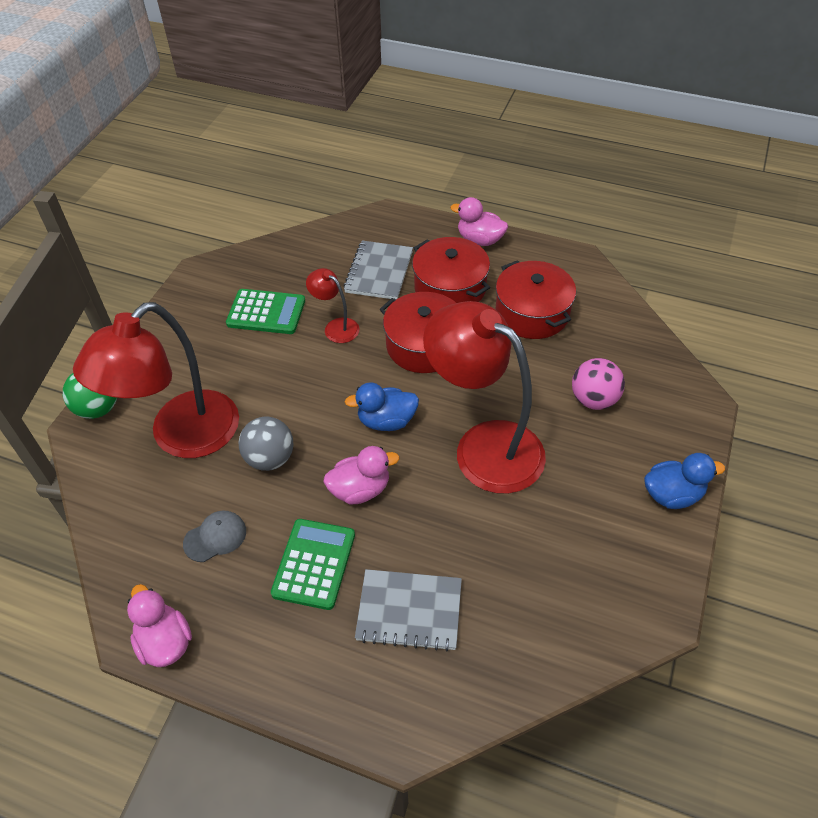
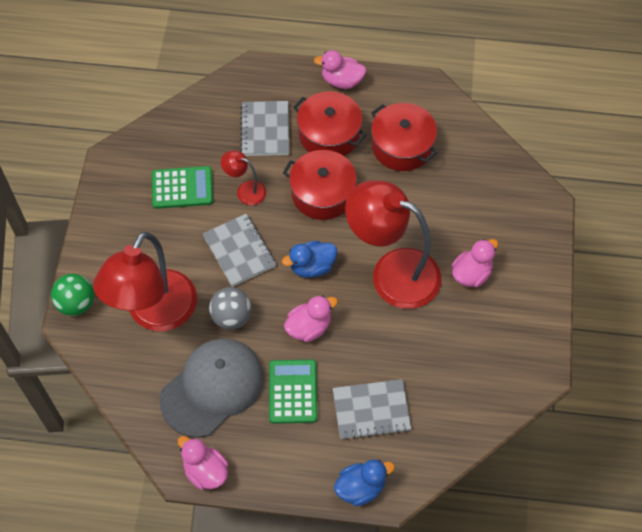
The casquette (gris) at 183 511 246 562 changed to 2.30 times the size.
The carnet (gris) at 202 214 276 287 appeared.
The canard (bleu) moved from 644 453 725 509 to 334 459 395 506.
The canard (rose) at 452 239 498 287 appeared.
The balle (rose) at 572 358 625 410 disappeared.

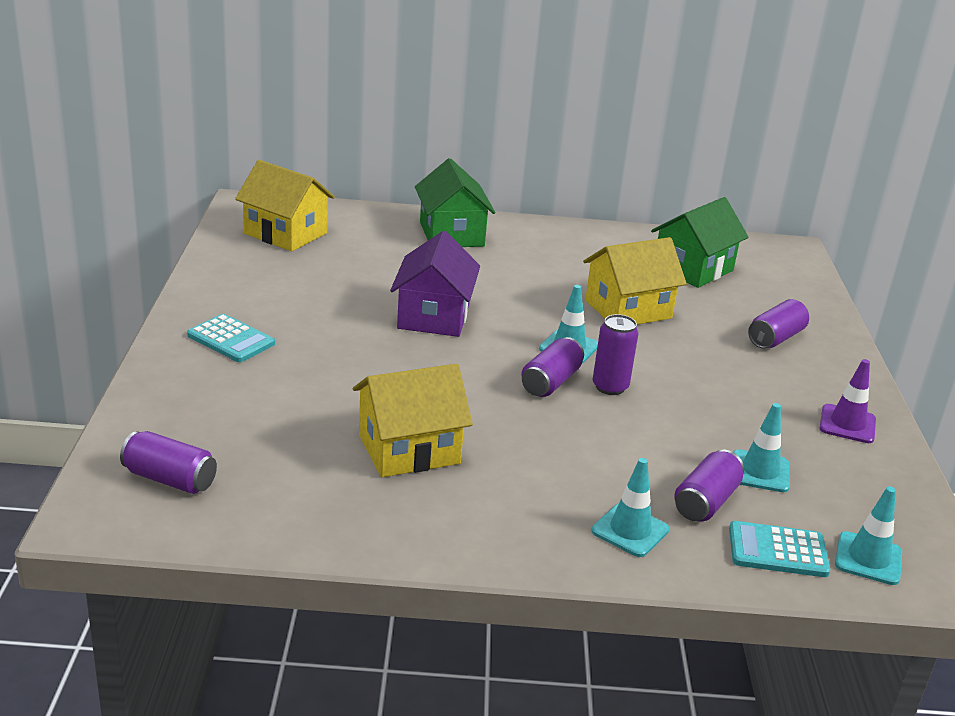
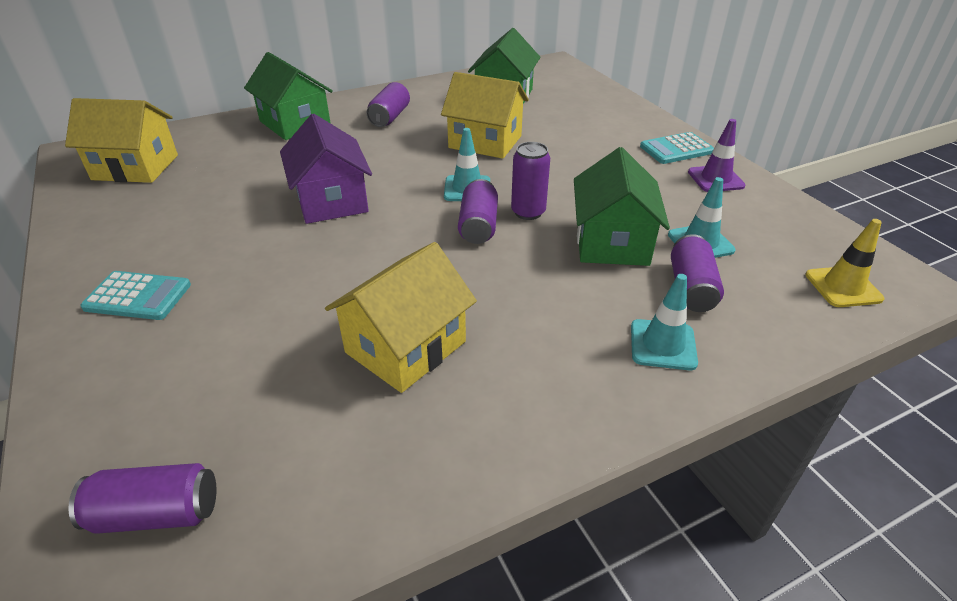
The canette (violet) moved from 748 299 809 348 to 367 82 410 127.
The maison (jaune) at 583 237 687 325 turned 75 degrees clockwise.
The maison (vert) at 574 147 670 266 appeared.
The calculatrice (turquoise) moved from 729 521 830 577 to 640 132 714 164.
The cône de chantier (turquoise) at 835 486 902 585 became the cône de chantier (jaune) at 806 219 884 307.

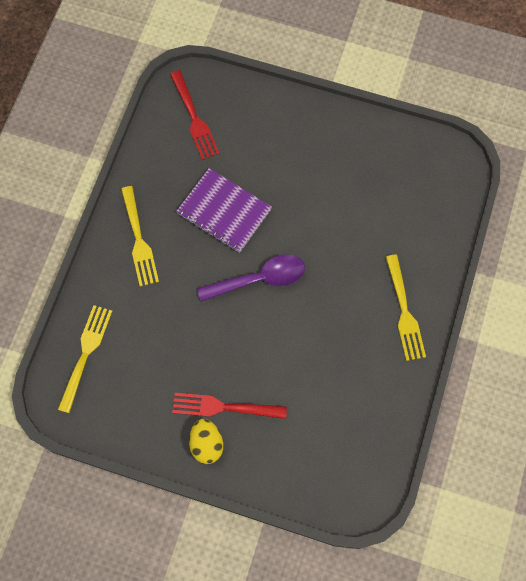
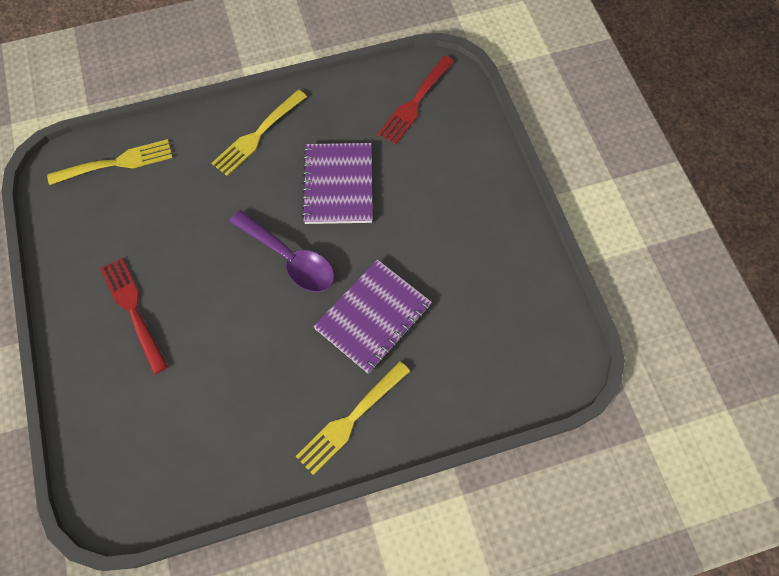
The carnet (violet) at 313 259 432 373 appeared.
The œuf (jaune) at 189 419 223 464 disappeared.

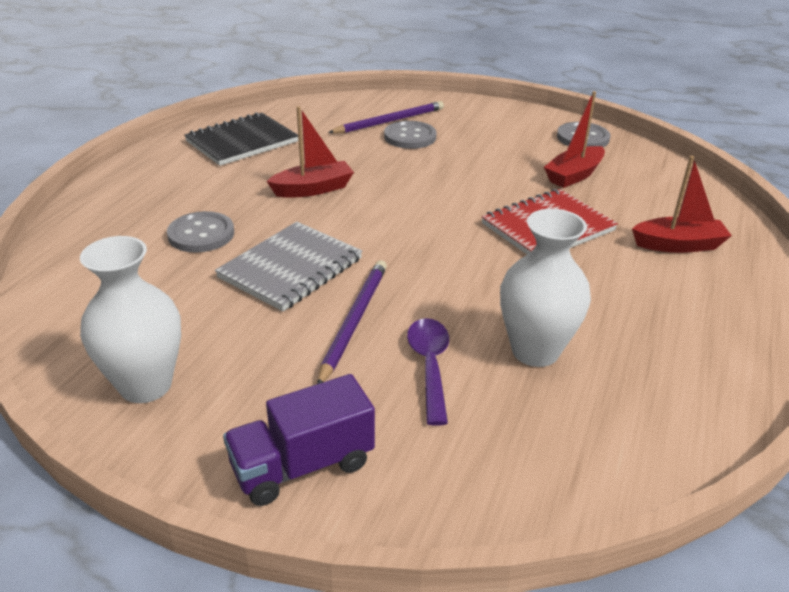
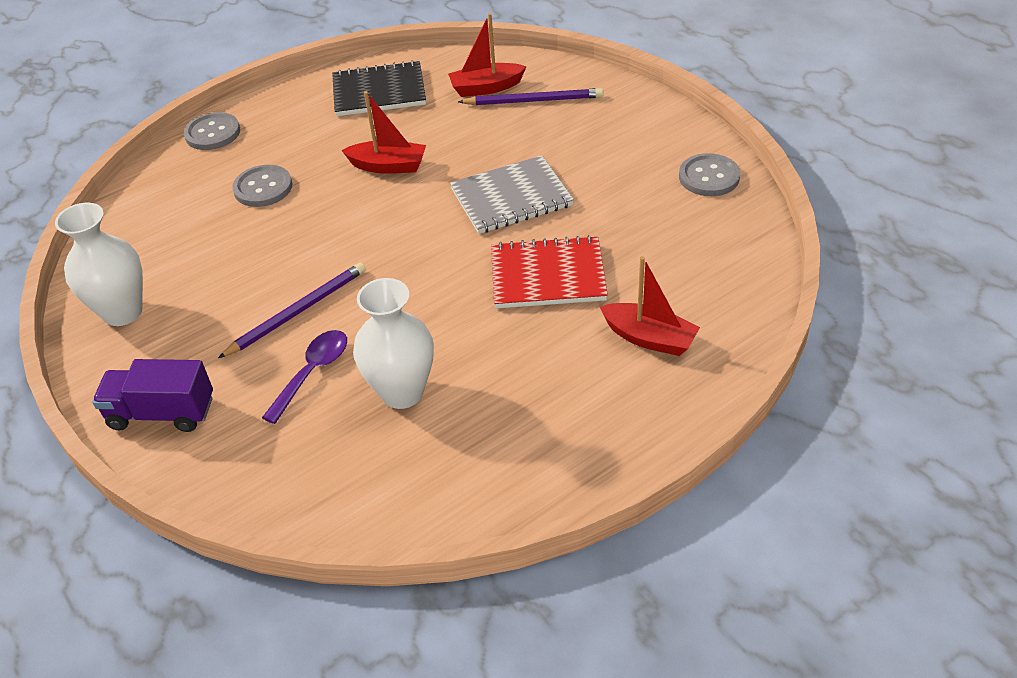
The bouton (gris) moved from 384 121 437 149 to 184 112 240 150.
The bateau (rouge) moved from 544 91 605 188 to 448 13 527 97.
The carnet (gris) moved from 215 222 362 311 to 450 155 574 234.

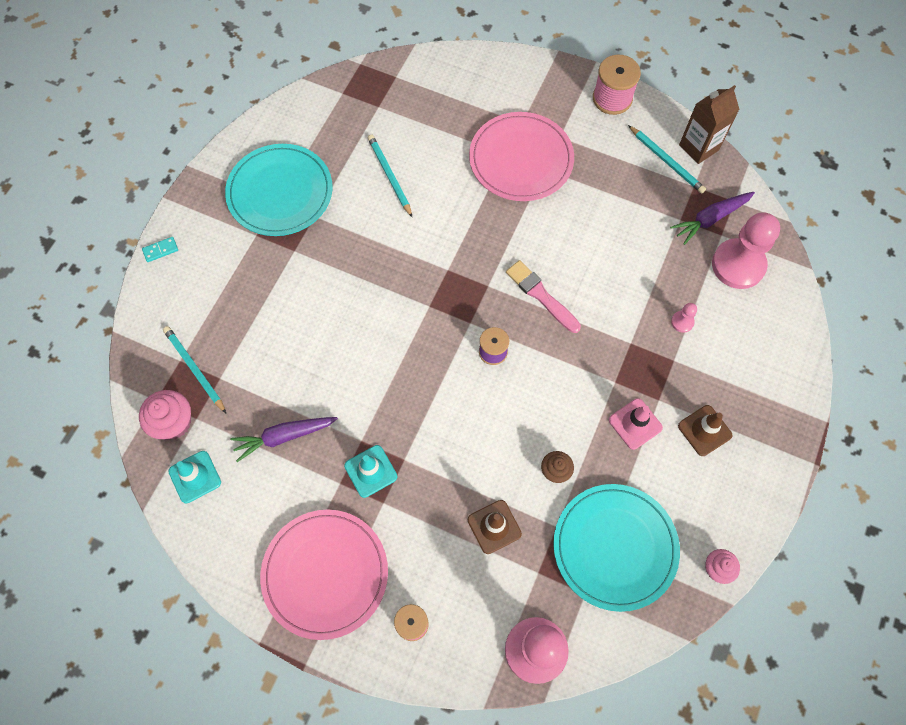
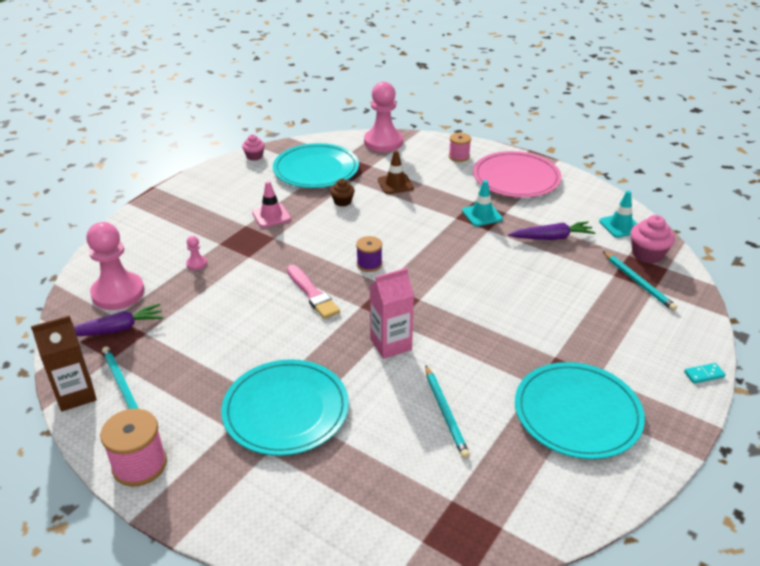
The assiette (rose) at 469 112 574 201 became the assiette (turquoise) at 221 359 349 456.
The brique de lait (rose) at 370 268 414 359 appeared.
The cône de chantier (marron) at 678 405 732 456 disappeared.

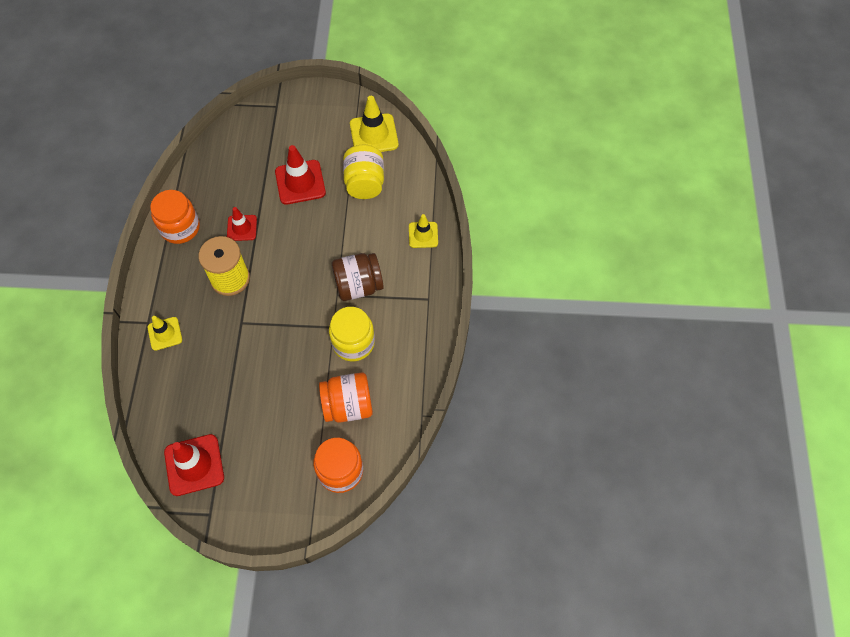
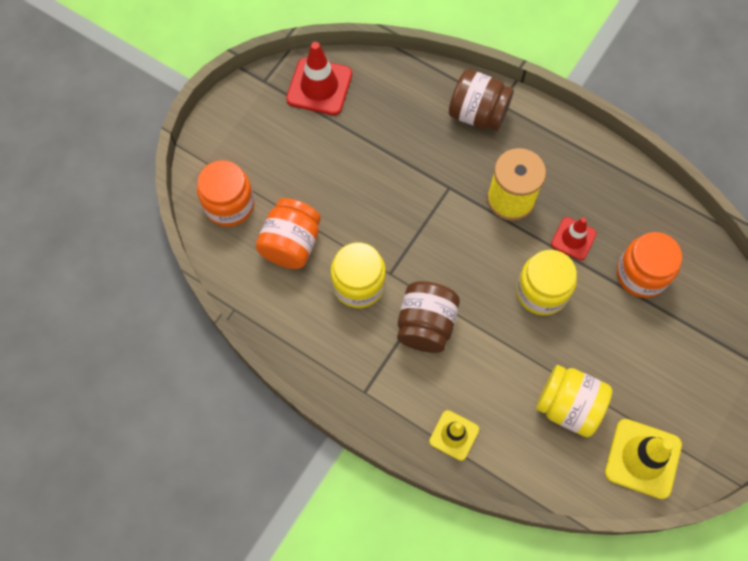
The cône de chantier (jaune) at 147 316 182 351 was replaced by the bocal (marron) at 449 69 514 131.
The bocal (jaune) at 516 250 577 315 appeared.
The bocal (orange) moved from 150 190 200 244 to 617 232 682 298.
The cône de chantier (rouge) at 275 145 326 205 disappeared.

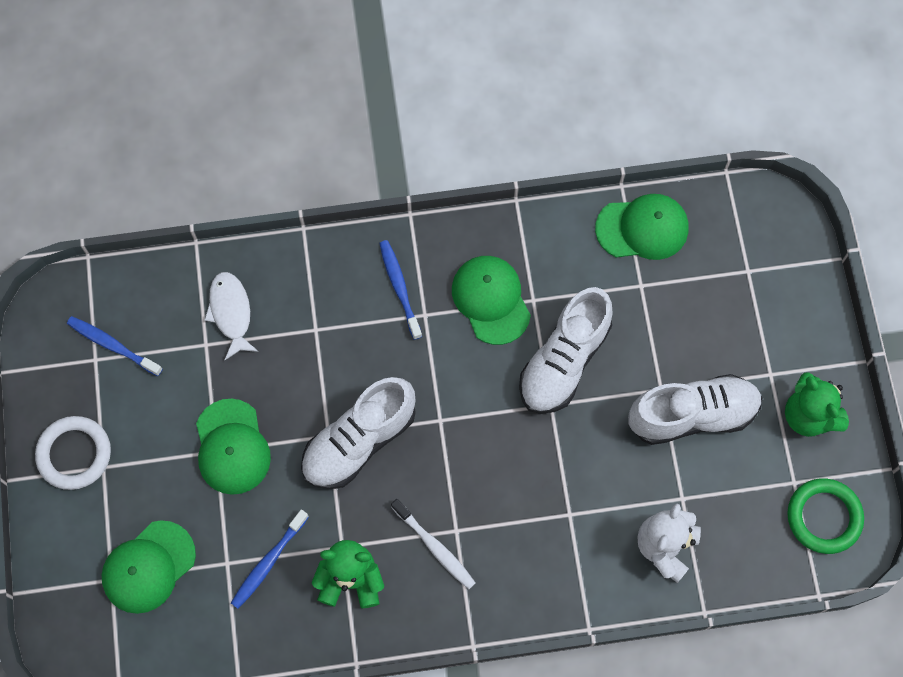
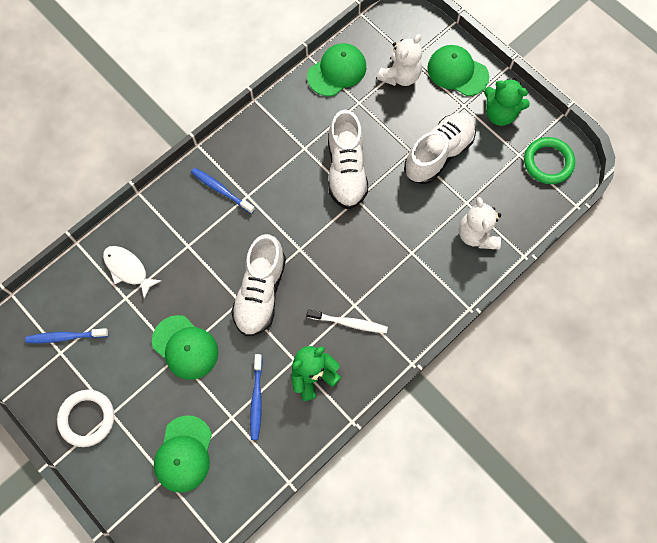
The ours en peluche (blanc) at 377 34 422 86 appeared.
The casquette (vert) moved from 452 256 531 345 to 427 45 489 96.

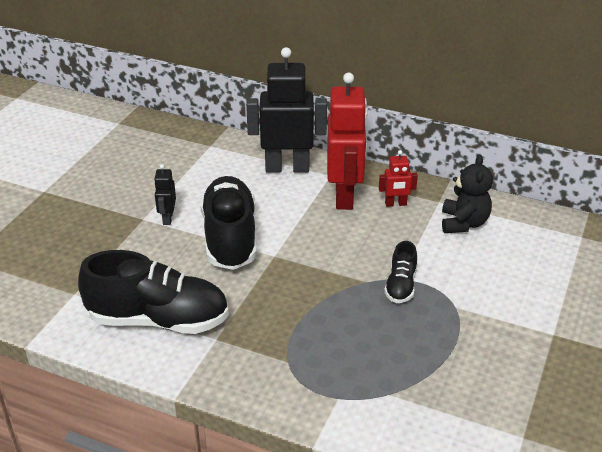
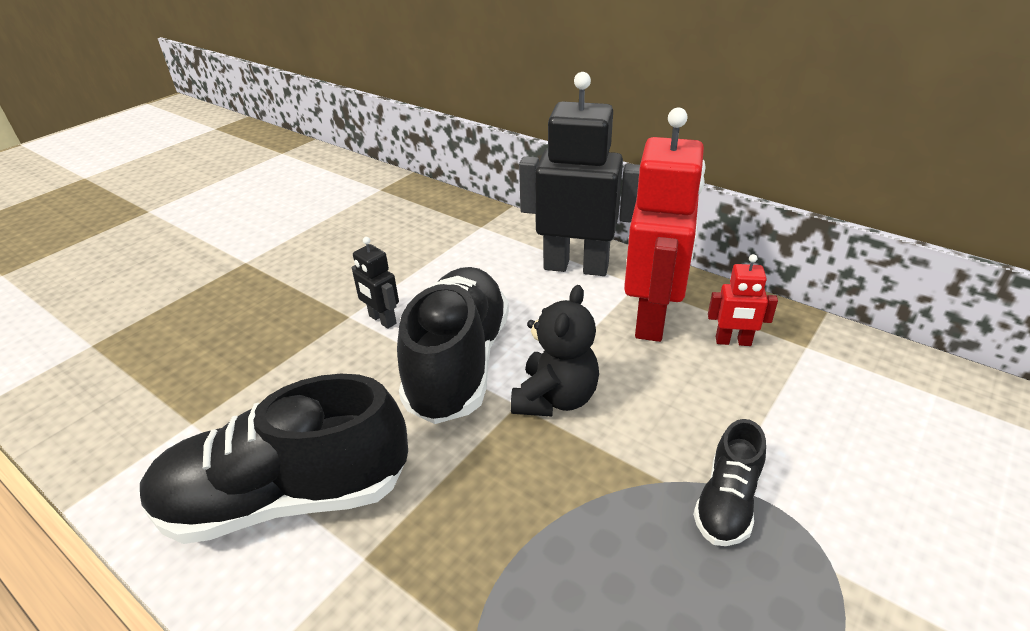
The chaussure (noir) at 78 250 229 334 turned 150 degrees clockwise.
The robot (noir) at 154 164 176 225 turned 60 degrees counterclockwise.
The ours en peluche (noir) moved from 442 154 493 233 to 511 285 599 417.

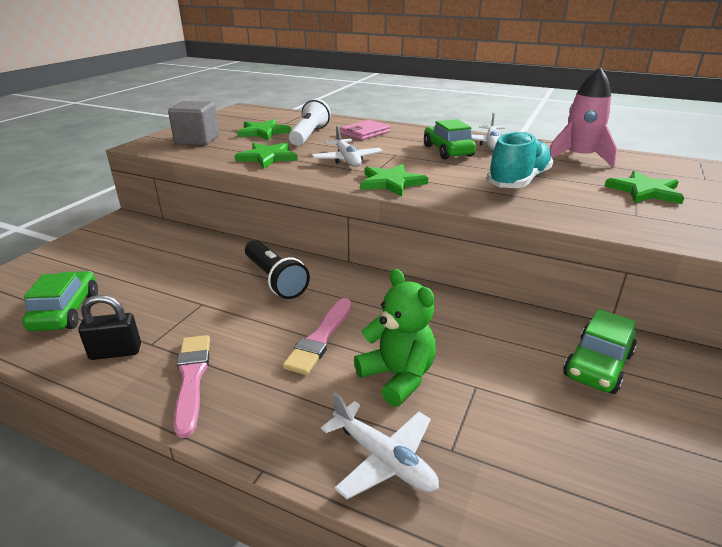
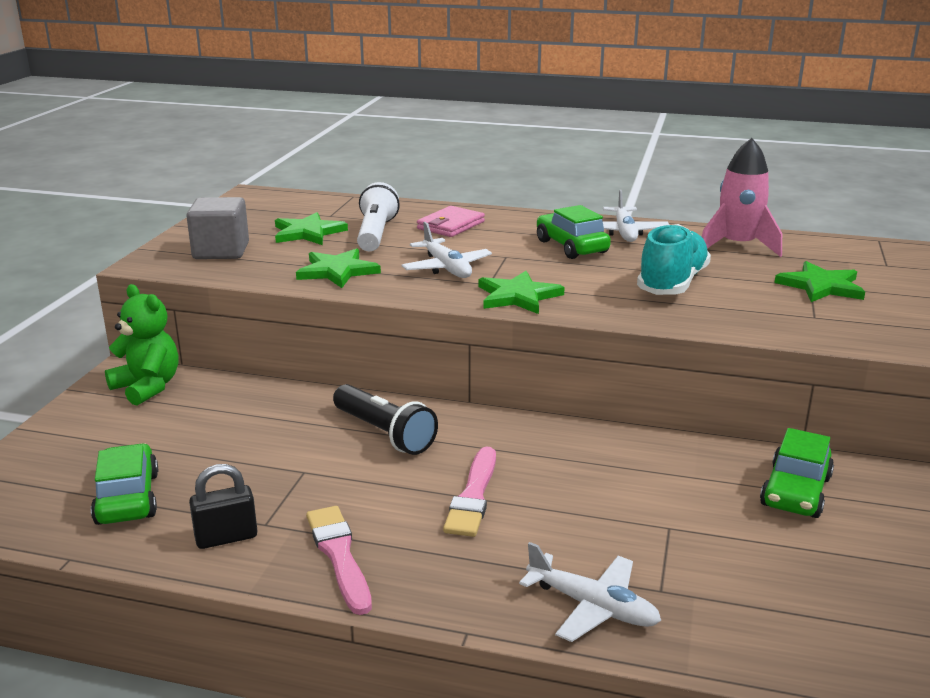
The ours en peluche (vert) moved from 354 269 436 407 to 105 284 178 406.

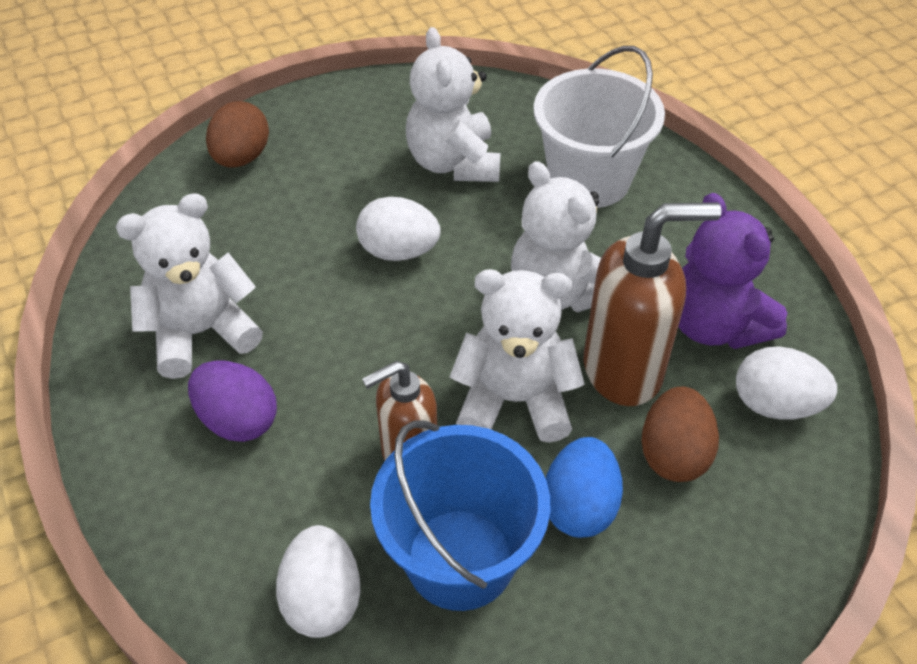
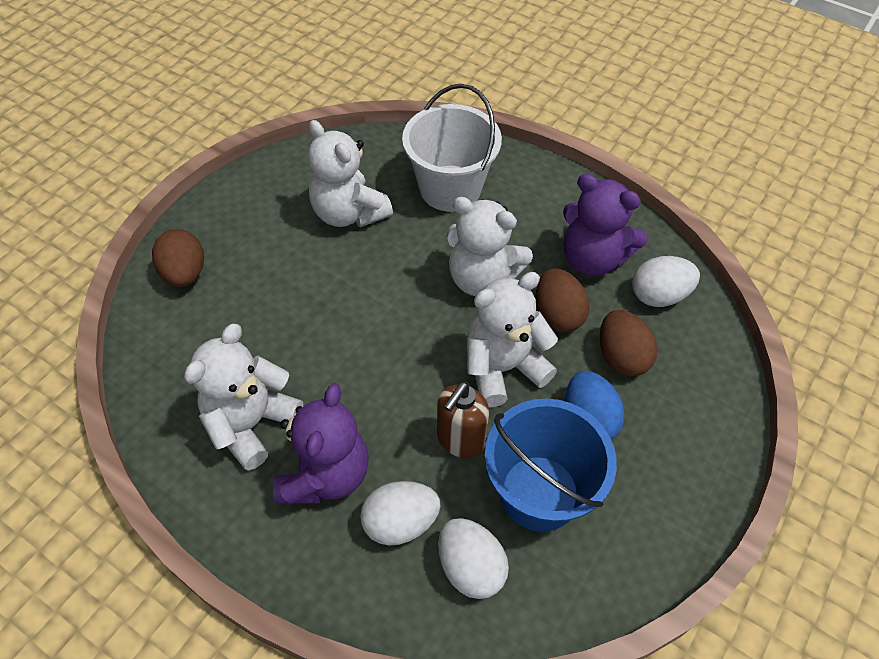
The œuf (violet) at 188 360 277 442 was replaced by the ours en peluche (violet) at 273 383 369 504.
The œuf (blanc) moved from 356 197 441 261 to 360 481 440 546.
The distributeur de savon (marron) at 584 202 722 406 was replaced by the œuf (marron) at 535 268 589 332.

